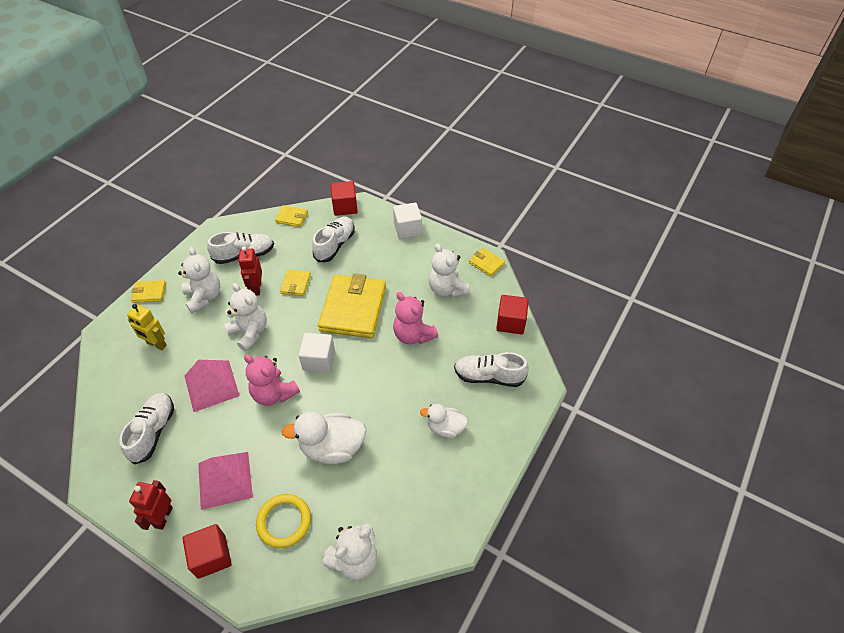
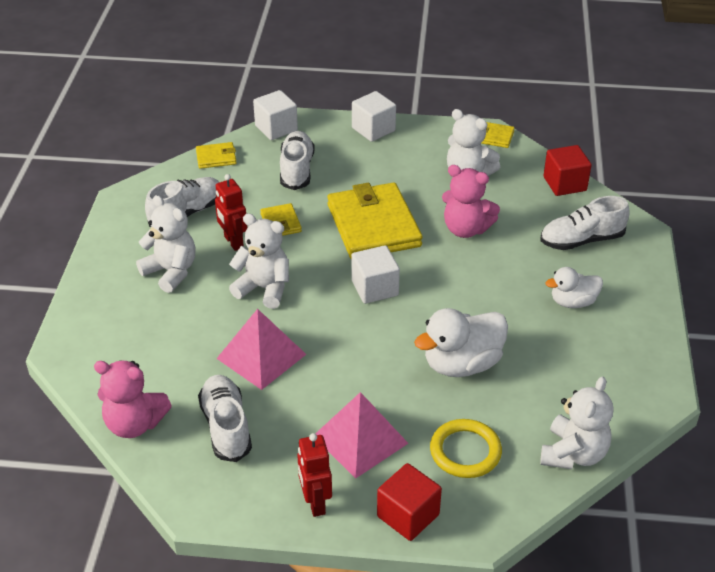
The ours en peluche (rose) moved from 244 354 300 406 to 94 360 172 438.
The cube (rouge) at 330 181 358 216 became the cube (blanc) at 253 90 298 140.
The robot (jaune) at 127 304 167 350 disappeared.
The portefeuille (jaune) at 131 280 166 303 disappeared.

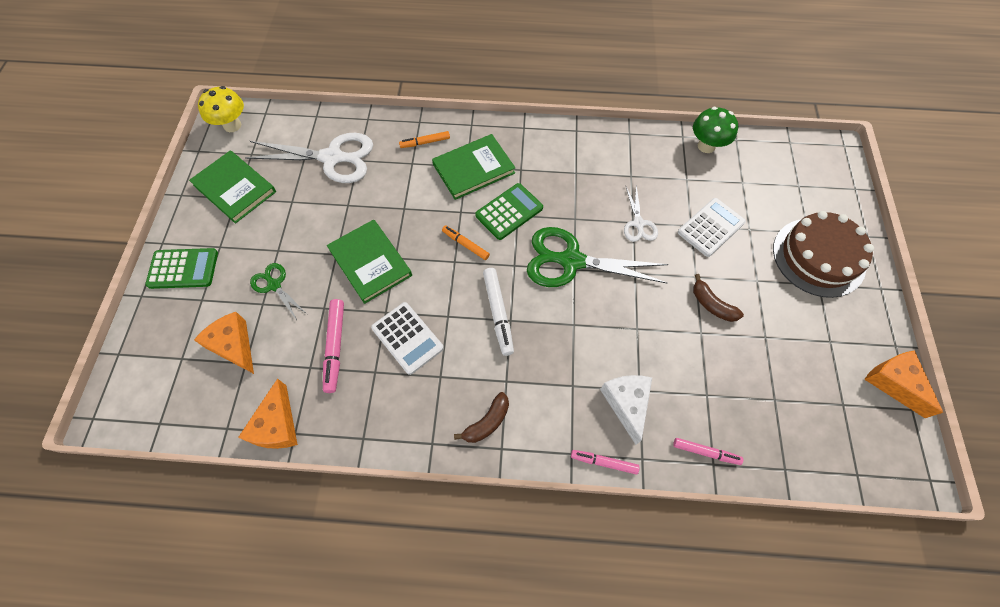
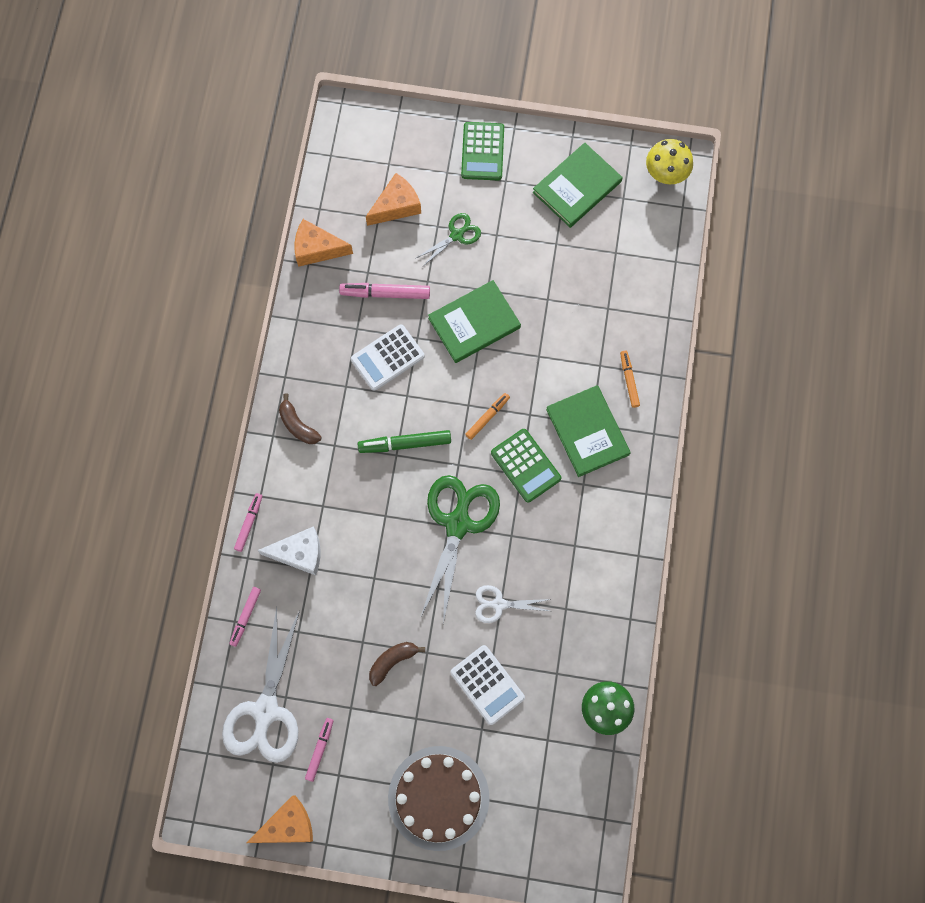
The ciseaux (blanc) moved from 244 133 373 183 to 222 607 300 763.
The feutre (rose) at 305 718 334 782 appeared.
The feutre (blanc) at 483 268 514 356 became the feutre (vert) at 358 430 451 453.

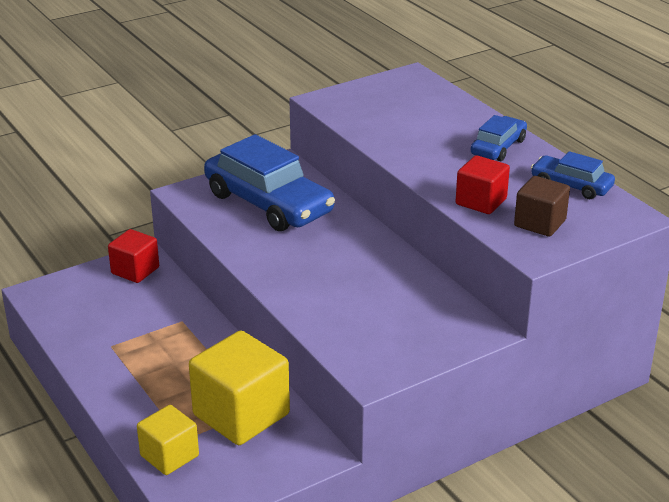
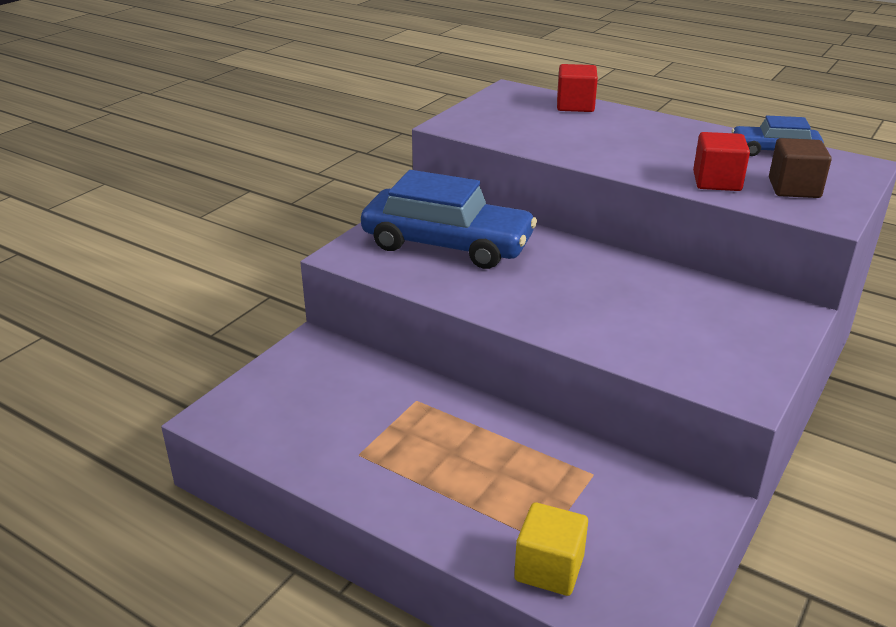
The cube (rouge) moved from 108 229 159 283 to 557 64 598 112.
The cube (jaune) at 189 331 290 445 disappeared.
The voiture (bleu) at 471 115 527 161 disappeared.

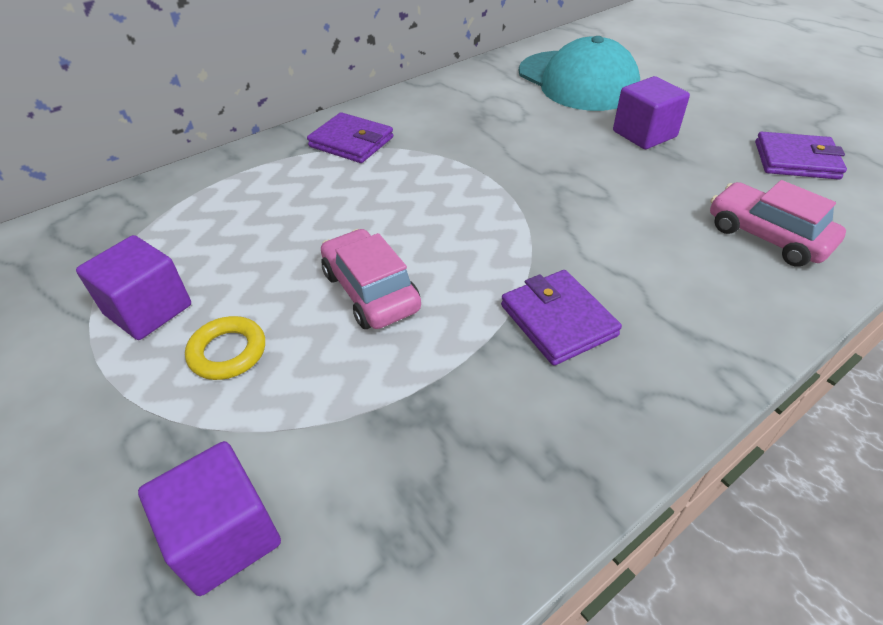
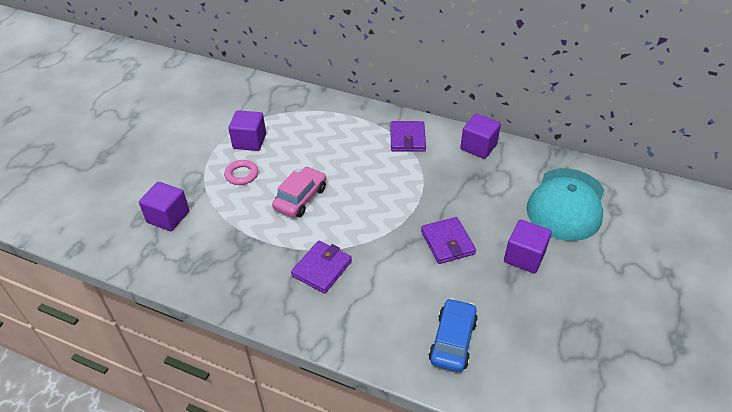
The anneau (jaune) at 185 316 265 380 became the anneau (rose) at 224 160 258 185.
The portefeuille (violet) moved from 755 132 847 180 to 421 217 476 264.
The voiture (rose) at 710 180 846 267 became the voiture (bleu) at 429 298 478 372.
The cube (violet) at 460 114 501 159 appeared.

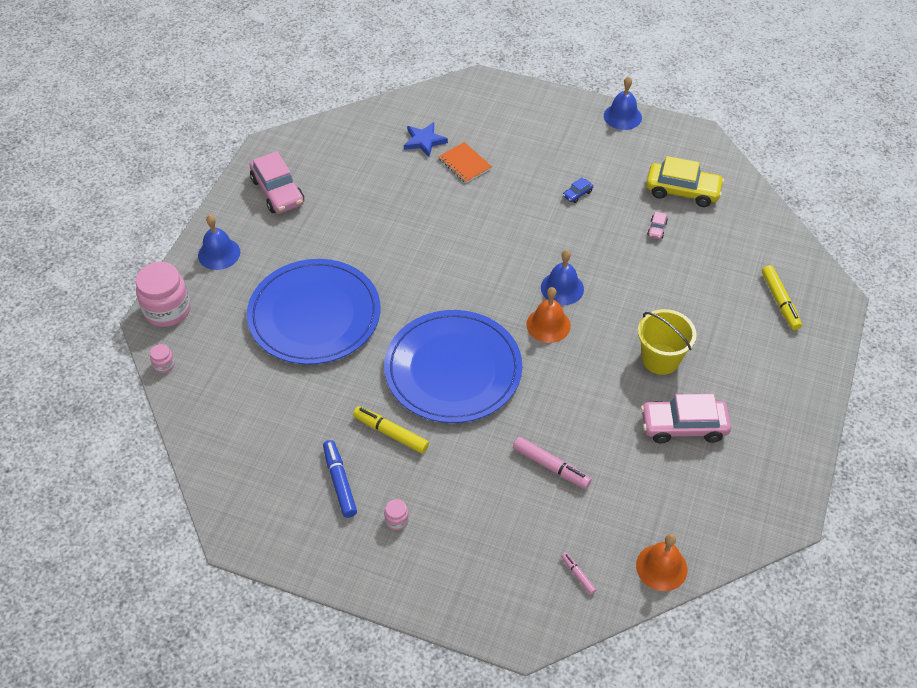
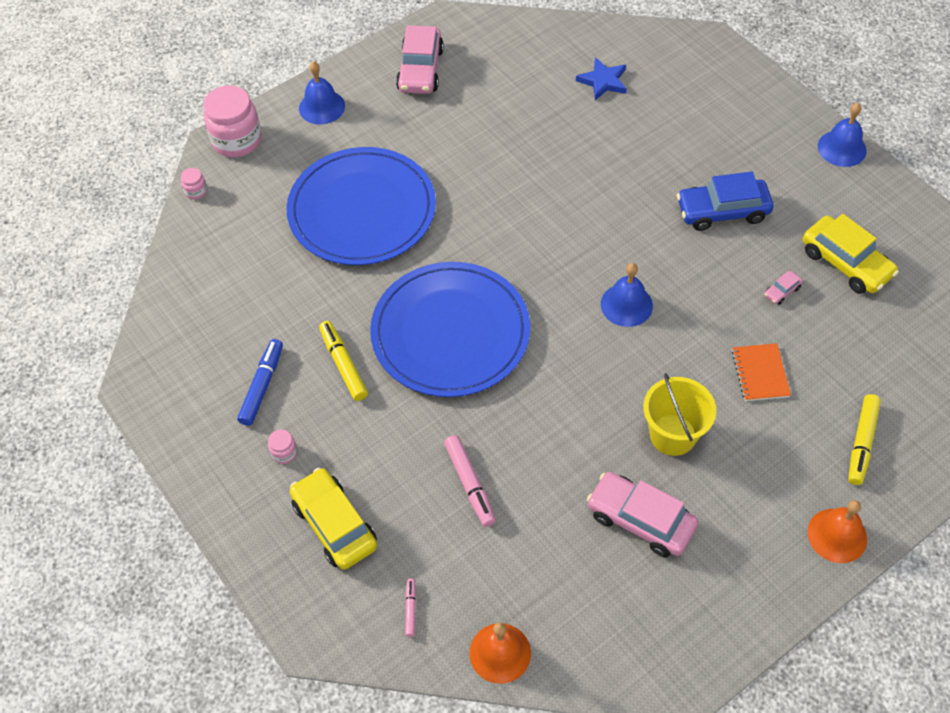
The voiture (jaune) at 290 468 377 570 appeared.
The voiture (bleu) at 563 177 593 203 changed to 2.31 times the size.
The carnet (orange) moved from 438 142 492 183 to 732 343 791 401.
The cloche (orange) moved from 526 287 571 343 to 807 500 867 563.

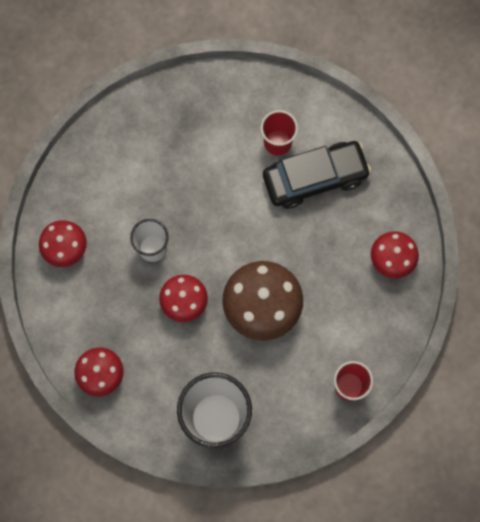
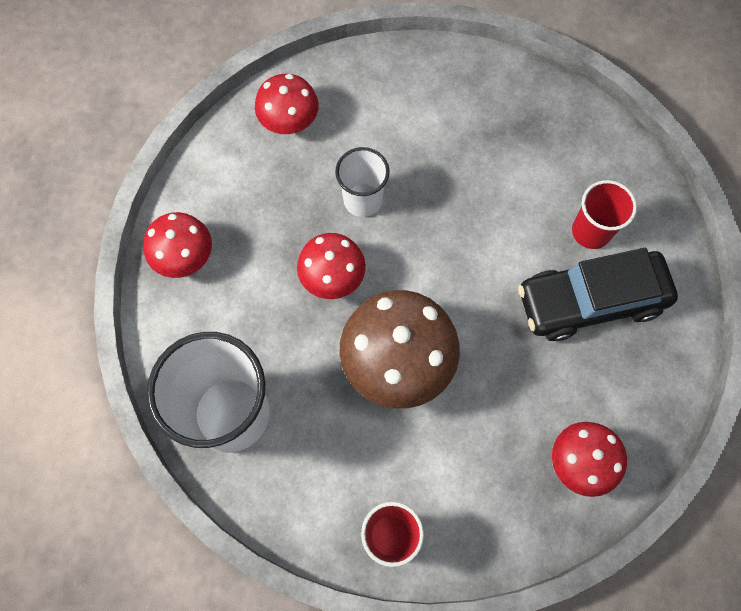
The voiture (noir) at 263 141 371 209 turned 135 degrees clockwise.

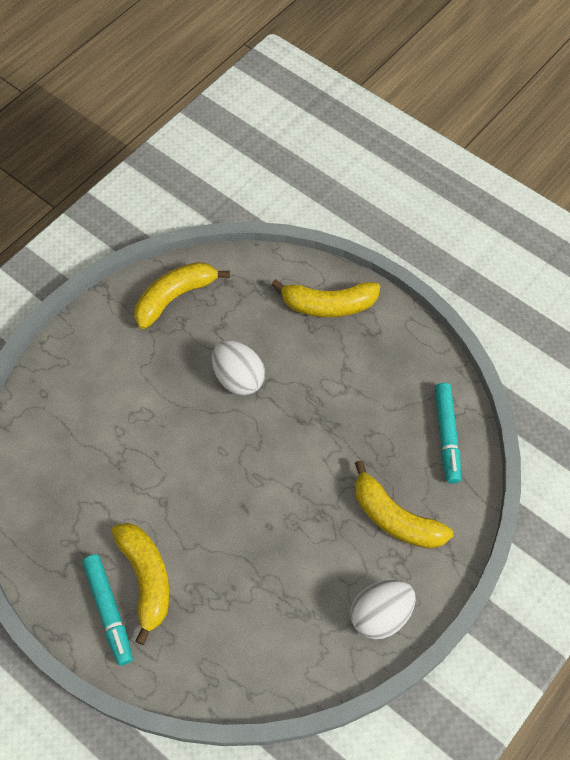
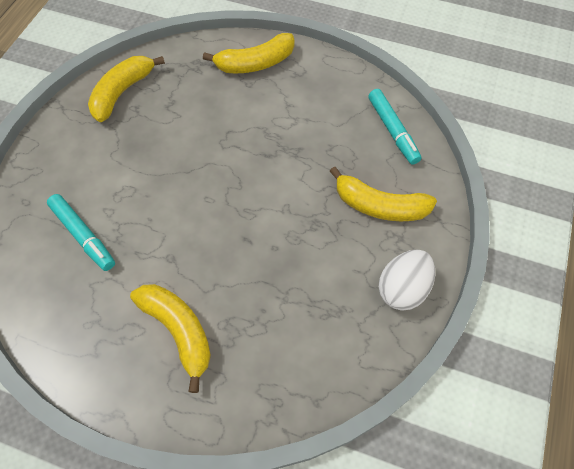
The feutre (turquoise) moved from 83 554 133 666 to 47 194 115 271.
The œuf (blanc) at 212 340 265 395 disappeared.

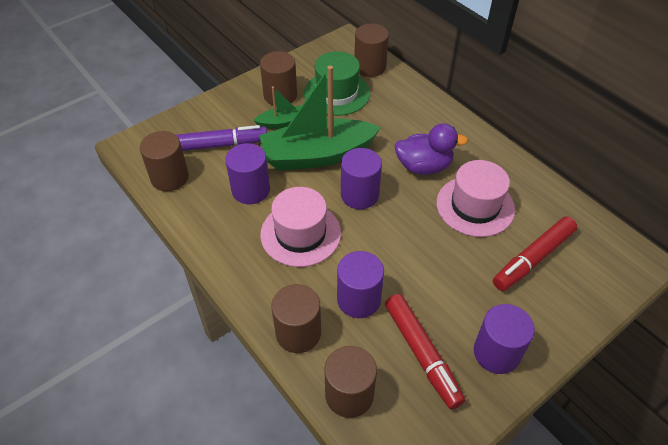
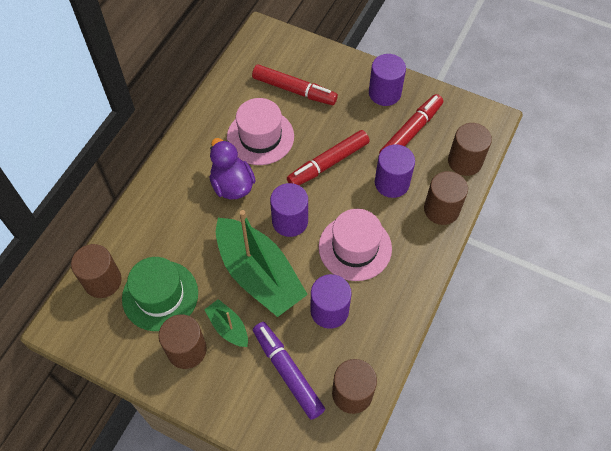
The feutre (rouge) at 287 130 370 185 appeared.

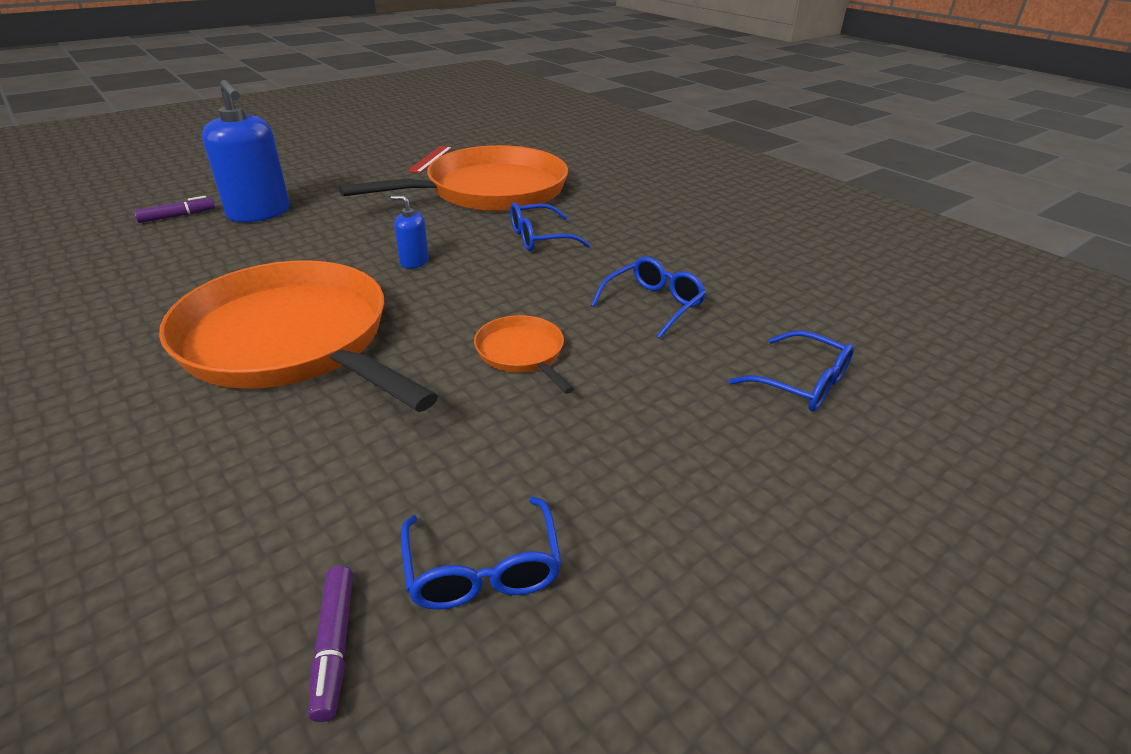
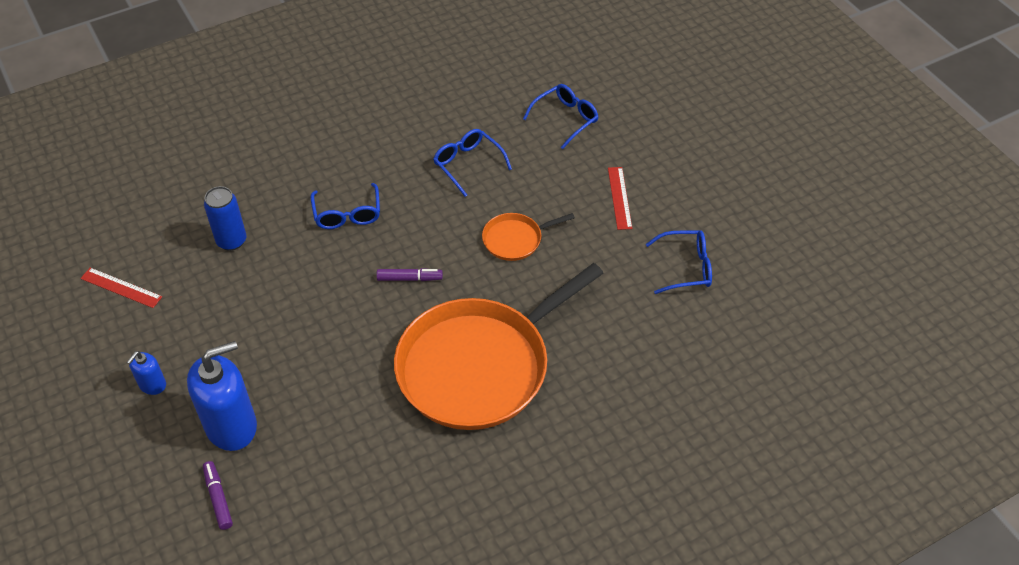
The distributeur de savon (bleu) moved from 391 196 429 269 to 127 351 166 395.
The poêle (orange) at 338 145 568 212 was replaced by the canette (bleu) at 204 186 246 251.
The feutre (violet) moved from 308 566 353 722 to 377 268 443 281.
The règle (rouge) at 608 167 632 230 appeared.

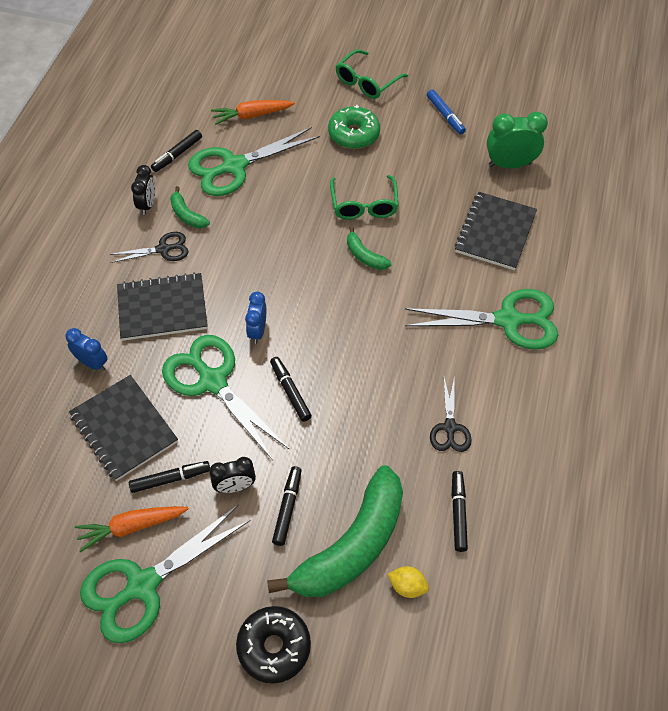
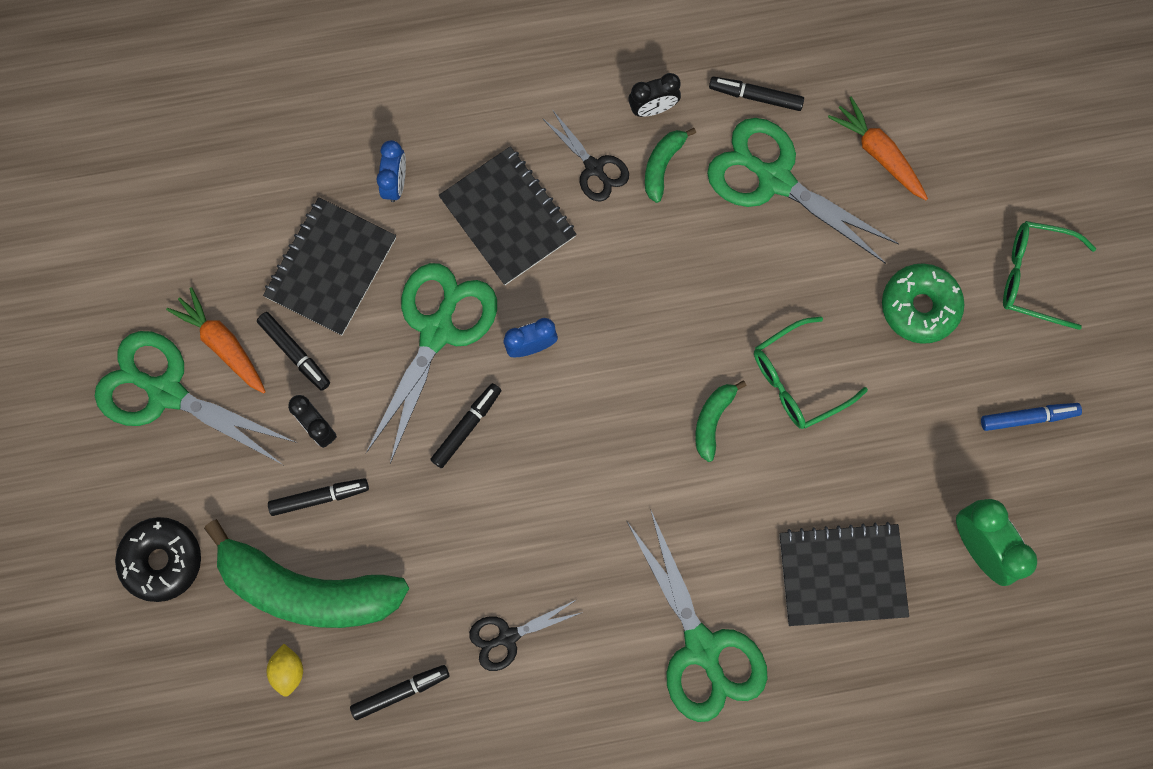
The feutre (bleu) at 427 89 466 134 turned 135 degrees counterclockwise.

